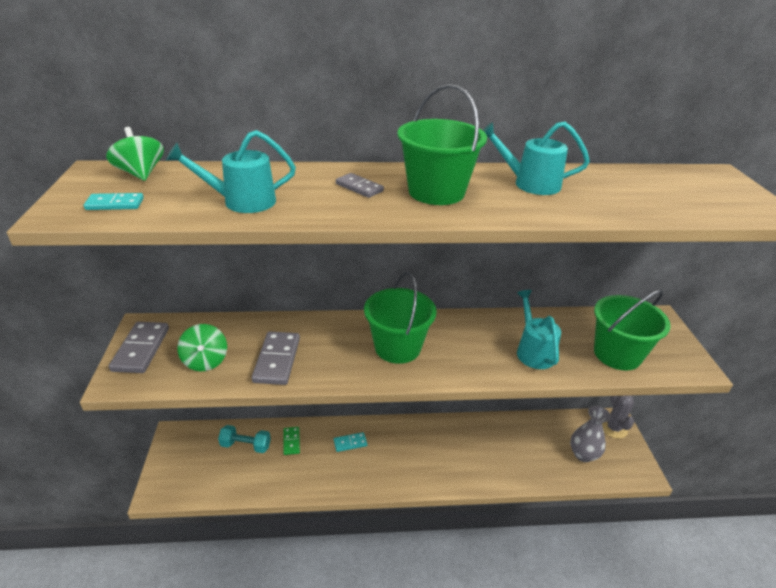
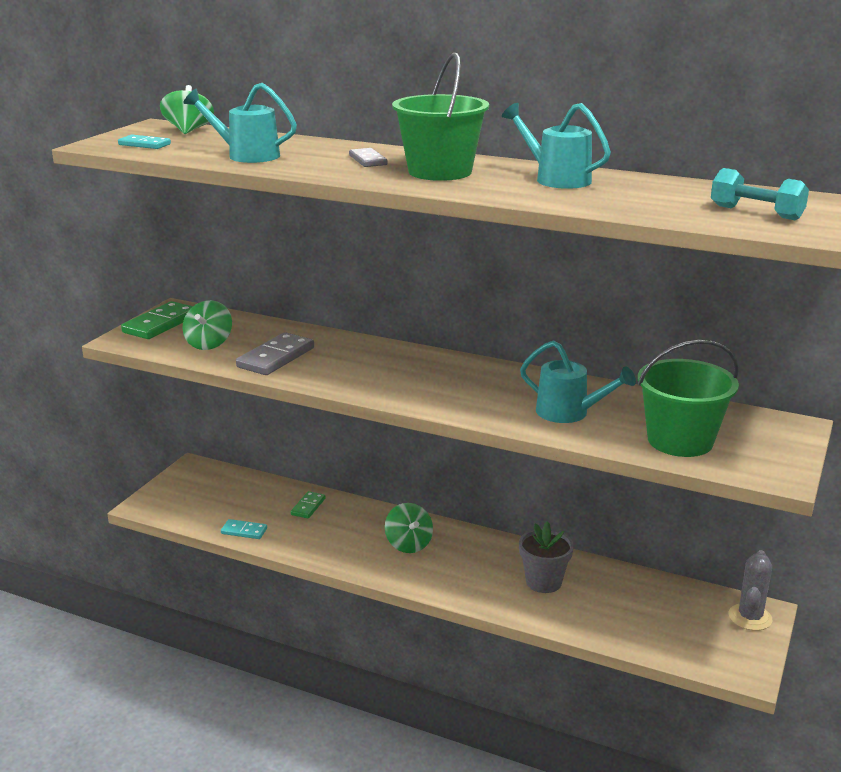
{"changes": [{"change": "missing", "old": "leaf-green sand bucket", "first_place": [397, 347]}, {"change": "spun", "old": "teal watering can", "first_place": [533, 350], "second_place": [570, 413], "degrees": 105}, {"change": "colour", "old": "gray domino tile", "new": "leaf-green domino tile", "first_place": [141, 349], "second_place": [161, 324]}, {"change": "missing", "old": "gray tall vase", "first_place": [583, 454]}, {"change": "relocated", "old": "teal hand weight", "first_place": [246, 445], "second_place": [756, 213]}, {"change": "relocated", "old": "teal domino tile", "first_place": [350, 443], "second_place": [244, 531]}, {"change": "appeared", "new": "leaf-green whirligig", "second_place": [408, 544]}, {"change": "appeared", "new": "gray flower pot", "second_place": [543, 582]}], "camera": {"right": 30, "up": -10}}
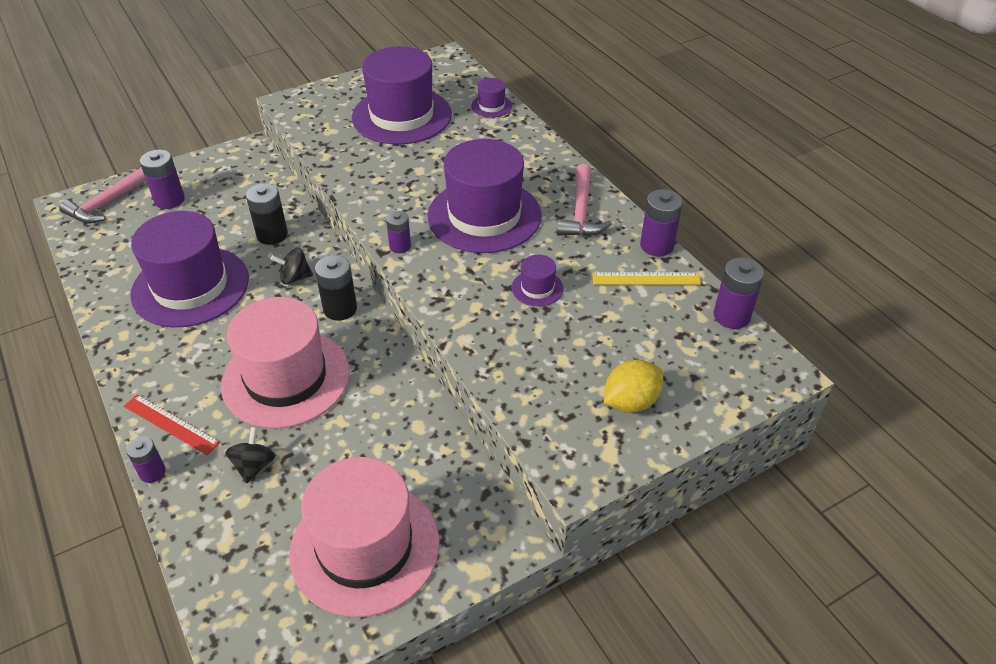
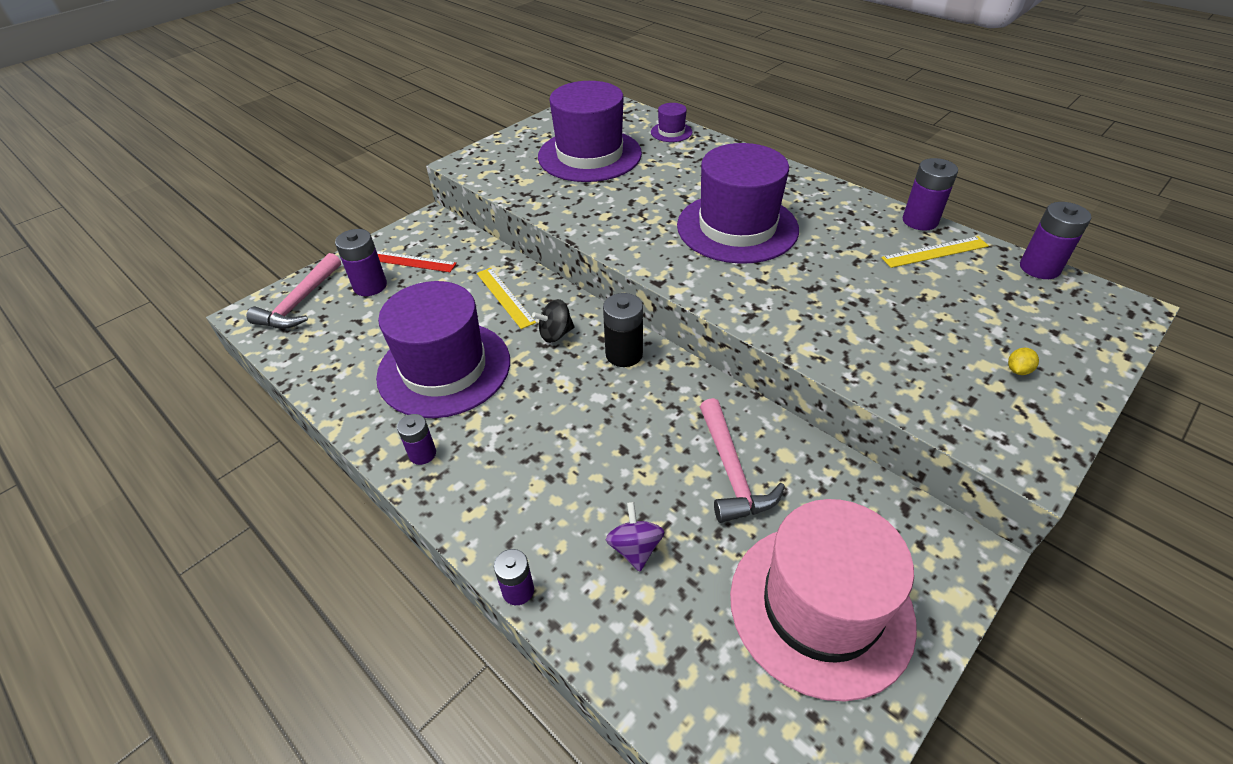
{"changes": [{"change": "relocated", "old": "rosy carpenter's hammer", "first_place": [581, 212], "second_place": [731, 471]}, {"change": "exchanged", "old": "black AA battery", "new": "golden straightedge", "first_place": [272, 235], "second_place": [505, 297]}, {"change": "relocated", "old": "purple AA battery", "first_place": [400, 246], "second_place": [422, 454]}, {"change": "missing", "old": "purple top hat", "first_place": [537, 288]}, {"change": "missing", "old": "rosy top hat", "first_place": [286, 378]}, {"change": "size", "old": "golden lemon", "first_place": [630, 402], "second_place": [1018, 370], "factor": 0.47}, {"change": "relocated", "old": "red straightedge", "first_place": [171, 424], "second_place": [409, 261]}, {"change": "colour", "old": "black whirligig", "new": "purple whirligig", "first_place": [254, 466], "second_place": [635, 548]}], "camera": {"right": -15, "up": 0}}
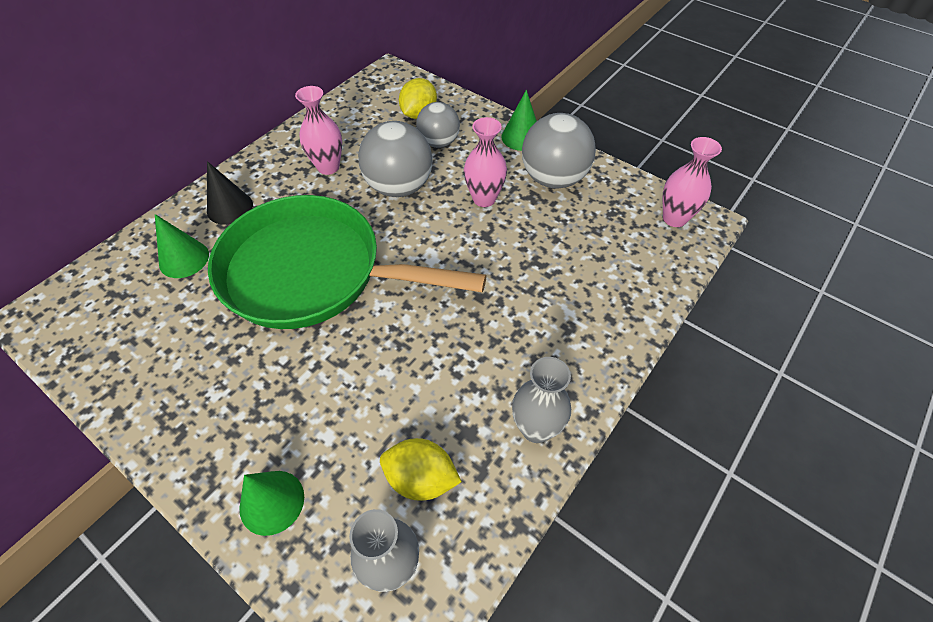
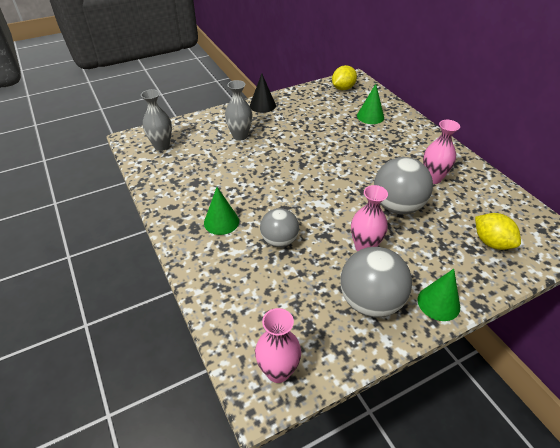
{"changes": [{"change": "relocated", "old": "gray ball", "first_place": [438, 142], "second_place": [279, 241]}, {"change": "relocated", "old": "black cone shape", "first_place": [230, 208], "second_place": [262, 105]}, {"change": "missing", "old": "leaf-green skillet", "first_place": [312, 272]}, {"change": "relocated", "old": "gray tall vase", "first_place": [536, 428], "second_place": [240, 136]}, {"change": "relocated", "old": "golden lemon", "first_place": [421, 478], "second_place": [343, 88]}, {"change": "relocated", "old": "leaf-green cone shape", "first_place": [272, 502], "second_place": [221, 222]}], "camera": {"right": 115, "up": -10}}
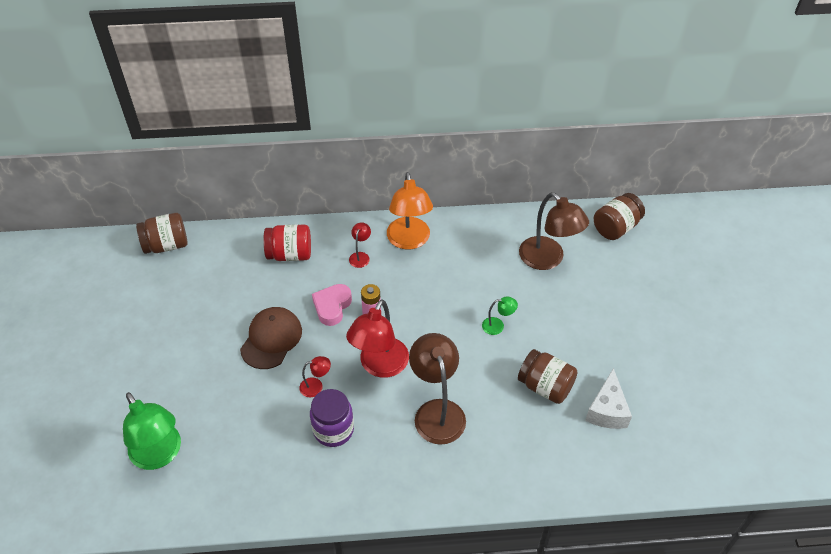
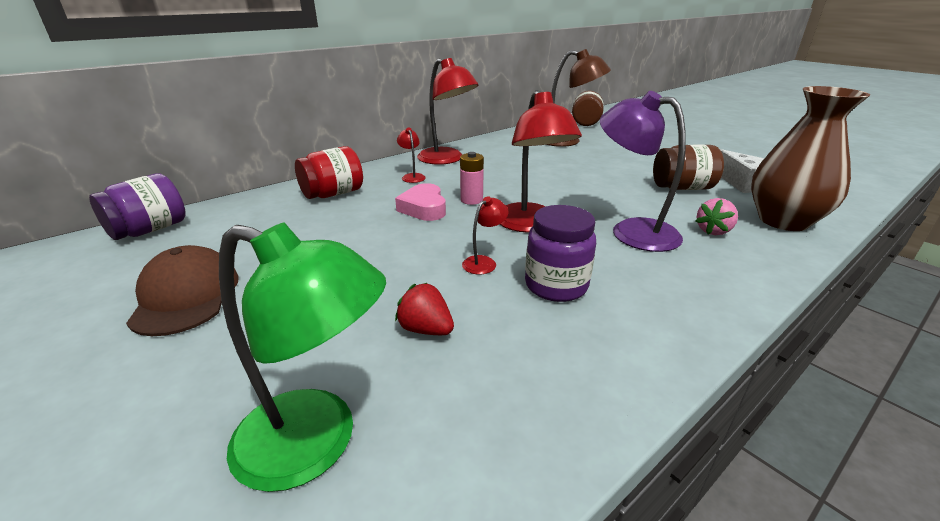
{"changes": [{"change": "colour", "old": "orange lamp", "new": "red lamp", "first_place": [409, 241], "second_place": [446, 159]}, {"change": "colour", "old": "dark brown jam jar", "new": "purple jam jar", "first_place": [166, 245], "second_place": [150, 230]}, {"change": "missing", "old": "leaf-green lamp", "first_place": [497, 326]}, {"change": "relocated", "old": "dark brown peaked cap", "first_place": [271, 339], "second_place": [186, 296]}, {"change": "colour", "old": "dark brown lamp", "new": "purple lamp", "first_place": [437, 411], "second_place": [632, 231]}, {"change": "appeared", "new": "dark brown tall vase", "second_place": [783, 221]}, {"change": "appeared", "new": "rosy toy strawberry", "second_place": [713, 231]}, {"change": "appeared", "new": "red toy strawberry", "second_place": [426, 329]}], "camera": {"right": -35, "up": -20}}
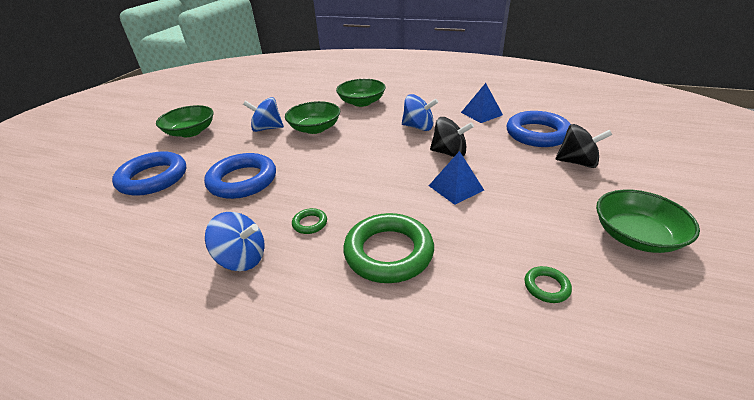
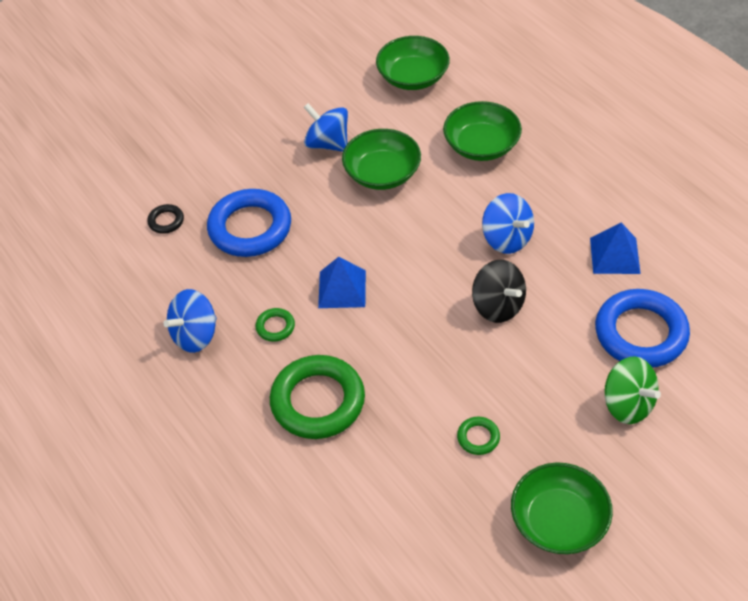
{"changes": [{"change": "relocated", "old": "leaf-green serving bowl", "first_place": [190, 132], "second_place": [413, 77]}, {"change": "colour", "old": "black whirligig", "new": "leaf-green whirligig", "first_place": [577, 162], "second_place": [627, 404]}, {"change": "missing", "old": "royal blue torus", "first_place": [153, 178]}, {"change": "relocated", "old": "royal blue pyramid shape", "first_place": [456, 187], "second_place": [342, 289]}, {"change": "spun", "old": "royal blue whirligig", "first_place": [242, 258], "second_place": [195, 335], "degrees": 90}, {"change": "relocated", "old": "leaf-green torus", "first_place": [546, 287], "second_place": [478, 437]}, {"change": "appeared", "new": "black torus", "second_place": [166, 221]}], "camera": {"right": 35, "up": 15}}
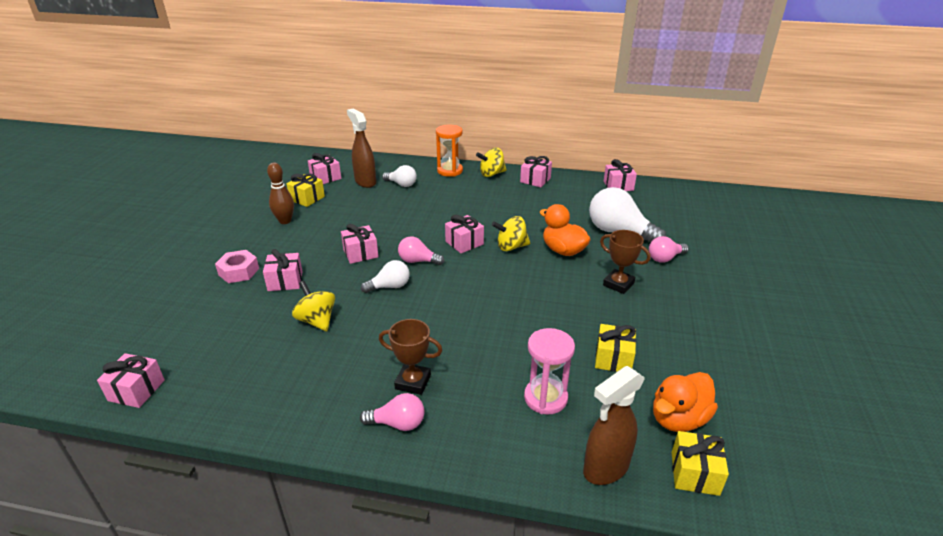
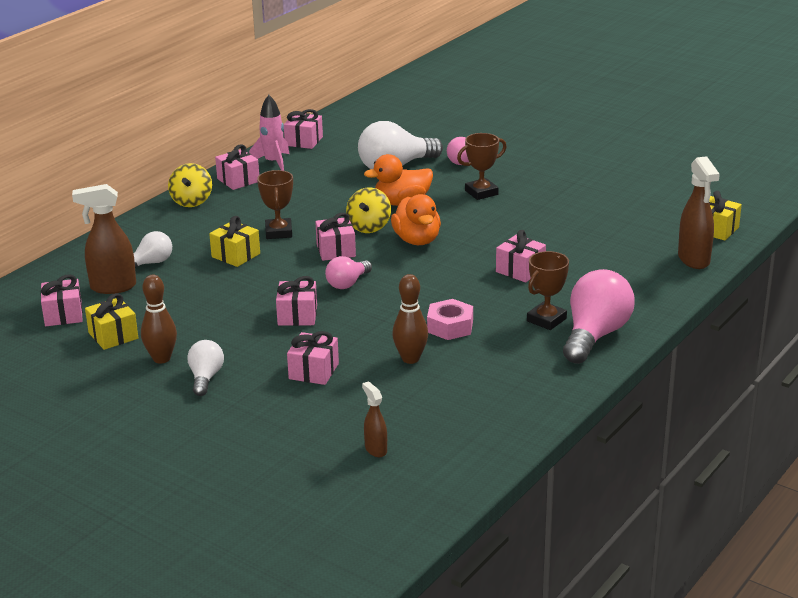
{"changes": [{"change": "missing", "old": "orange sandglass", "first_place": [450, 171]}, {"change": "relocated", "old": "rosy hex nut", "first_place": [239, 271], "second_place": [450, 326]}, {"change": "relocated", "old": "pure white light bulb", "first_place": [389, 286], "second_place": [205, 378]}, {"change": "exchanged", "old": "golden whirligig", "new": "dark brown skittle", "first_place": [317, 320], "second_place": [410, 359]}, {"change": "relocated", "old": "golden gift", "first_place": [613, 358], "second_place": [236, 255]}, {"change": "missing", "old": "rosy sandglass", "first_place": [545, 398]}, {"change": "relocated", "old": "rosy gift", "first_place": [136, 390], "second_place": [520, 270]}, {"change": "relocated", "old": "orange toy duck", "first_place": [678, 419], "second_place": [417, 240]}, {"change": "size", "old": "rosy light bulb", "first_place": [398, 423], "second_place": [595, 336], "factor": 1.82}, {"change": "appeared", "new": "rosy toy rocket", "second_place": [273, 163]}, {"change": "appeared", "new": "dark brown prize cup", "second_place": [278, 232]}, {"change": "appeared", "new": "dark brown sprayer", "second_place": [375, 449]}], "camera": {"right": -65, "up": -5}}
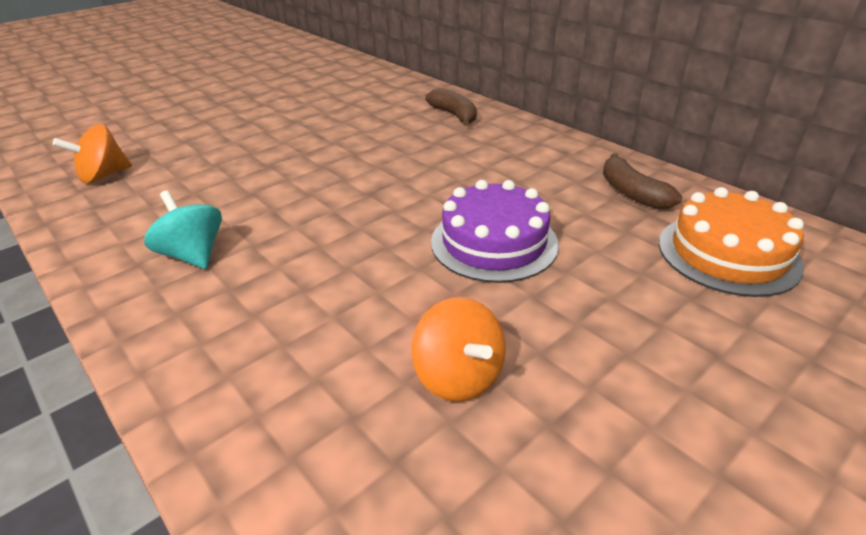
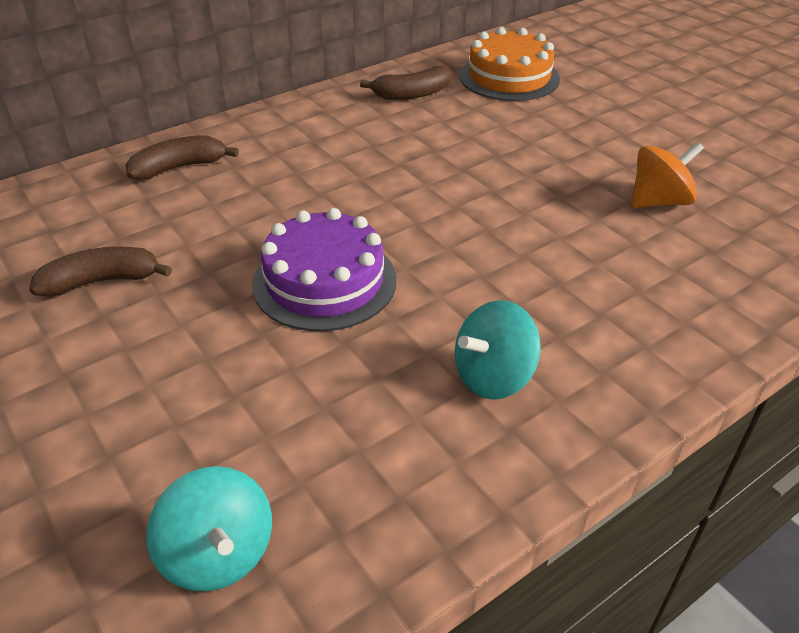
{"changes": [{"change": "colour", "old": "orange whirligig", "new": "teal whirligig", "first_place": [103, 176], "second_place": [218, 554]}, {"change": "relocated", "old": "purple gateau", "first_place": [494, 242], "second_place": [324, 281]}, {"change": "appeared", "new": "dark brown toy banana", "second_place": [102, 281]}], "camera": {"right": -85, "up": 5}}
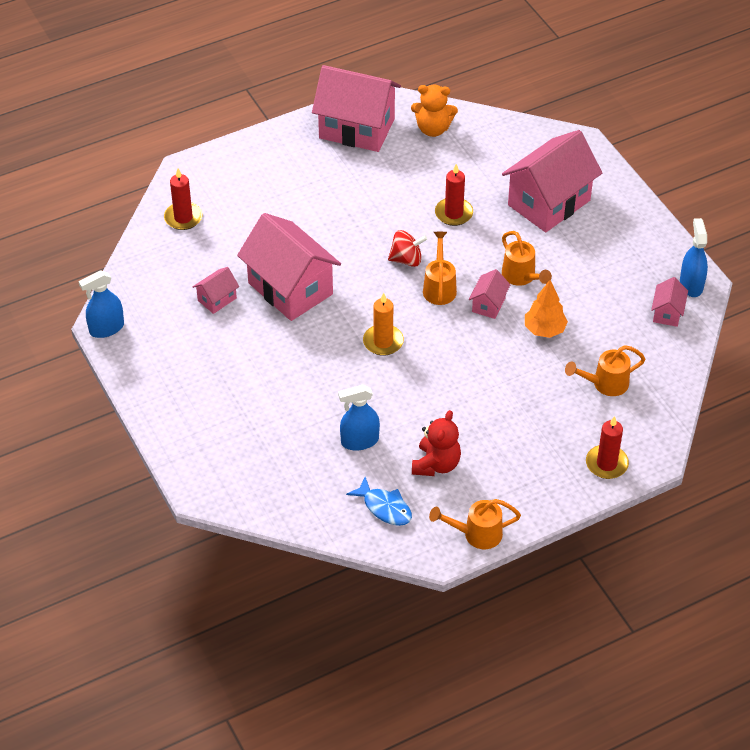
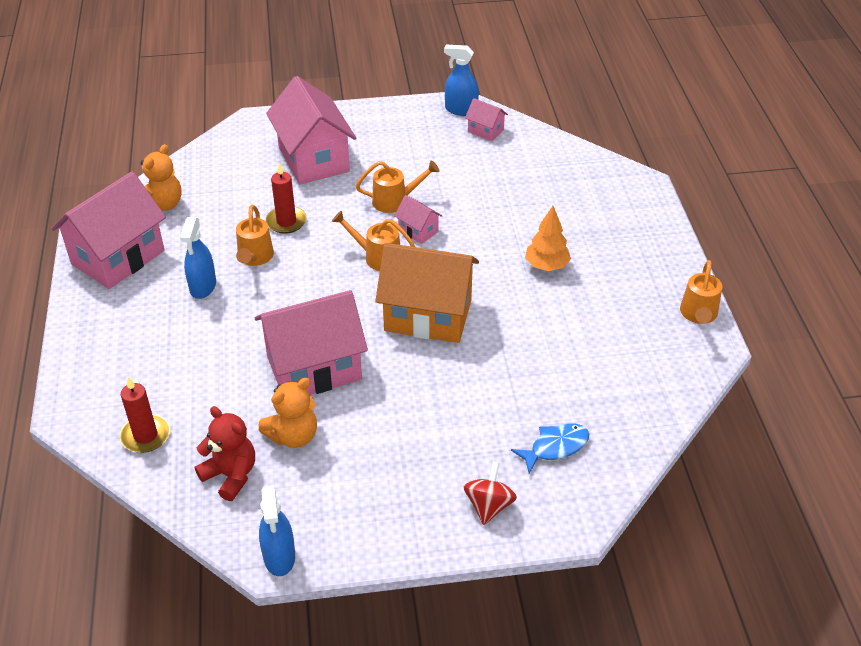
{"changes": [{"change": "relocated", "old": "red whirligig", "first_place": [406, 259], "second_place": [489, 505]}, {"change": "exchanged", "old": "rosy toy house", "new": "orange stuffed bear", "first_place": [217, 299], "second_place": [293, 436]}, {"change": "relocated", "old": "orange tree", "first_place": [544, 330], "second_place": [546, 266]}, {"change": "exchanged", "old": "orange candle", "new": "orange toy house", "first_place": [383, 342], "second_place": [428, 315]}, {"change": "relocated", "old": "orange watering can", "first_place": [605, 384], "second_place": [255, 258]}, {"change": "relocated", "old": "royal blue sprayer", "first_place": [359, 441], "second_place": [203, 286]}, {"change": "relocated", "old": "red stuffed bear", "first_place": [436, 464], "second_place": [231, 475]}, {"change": "missing", "old": "red candle", "first_place": [606, 464]}, {"change": "relocated", "old": "royal blue fish", "first_place": [384, 507], "second_place": [555, 447]}], "camera": {"right": -70, "up": -5}}
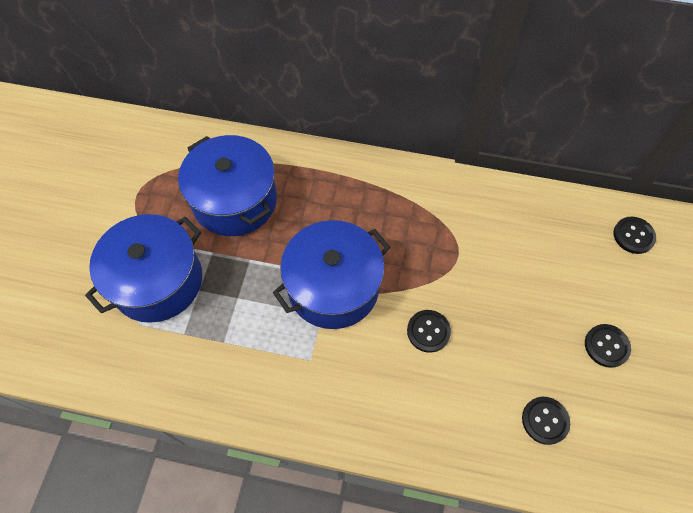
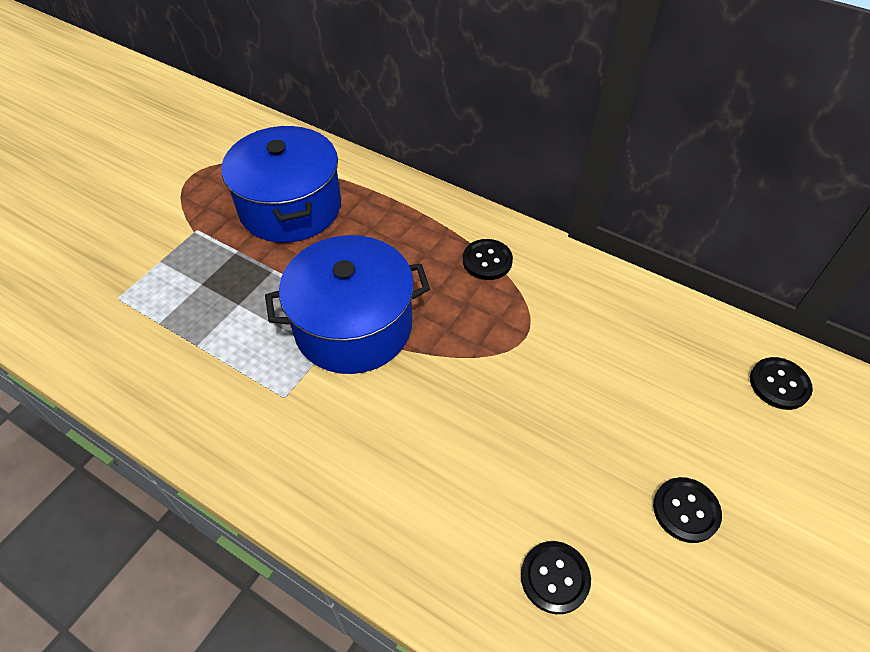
{"changes": [{"change": "missing", "old": "royal blue stockpot", "first_place": [157, 281]}, {"change": "relocated", "old": "black shirt button", "first_place": [428, 331], "second_place": [487, 261]}], "camera": {"right": 20, "up": -10}}
